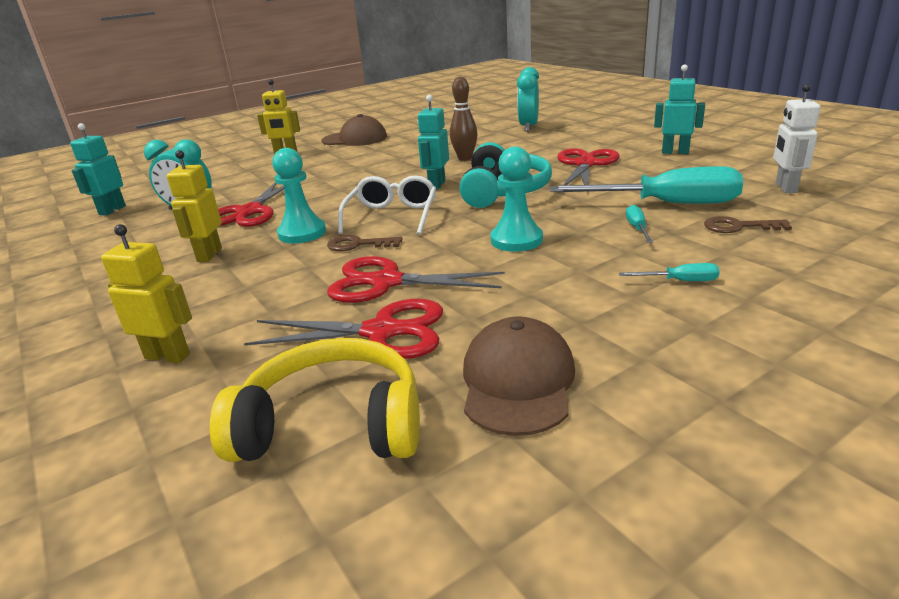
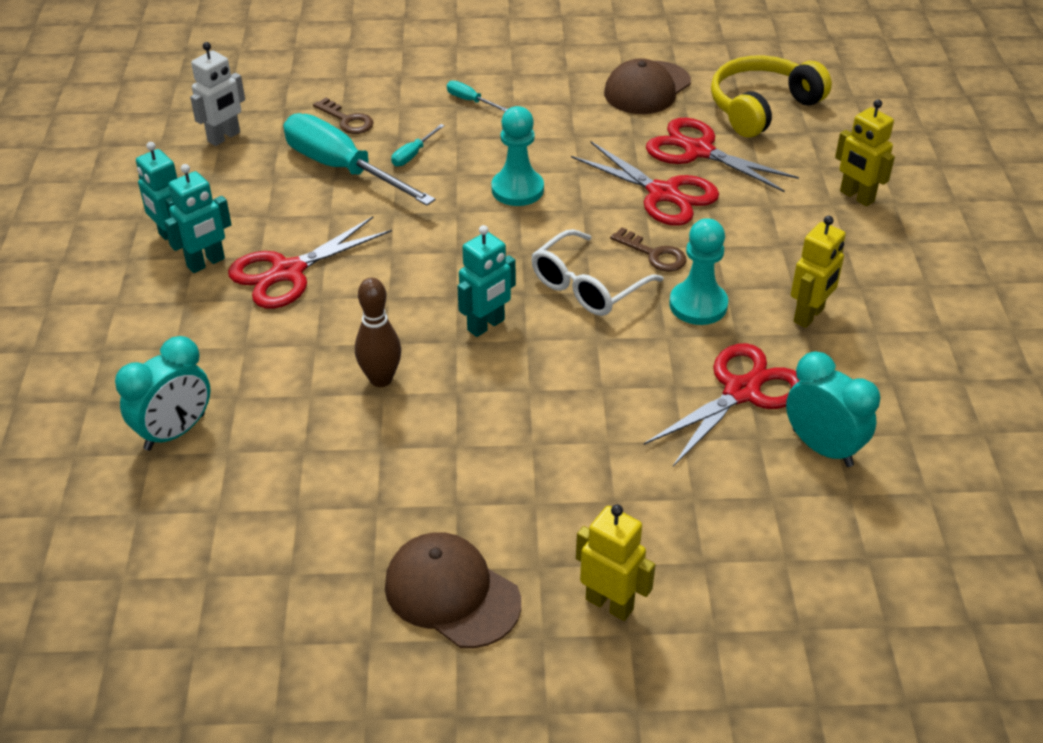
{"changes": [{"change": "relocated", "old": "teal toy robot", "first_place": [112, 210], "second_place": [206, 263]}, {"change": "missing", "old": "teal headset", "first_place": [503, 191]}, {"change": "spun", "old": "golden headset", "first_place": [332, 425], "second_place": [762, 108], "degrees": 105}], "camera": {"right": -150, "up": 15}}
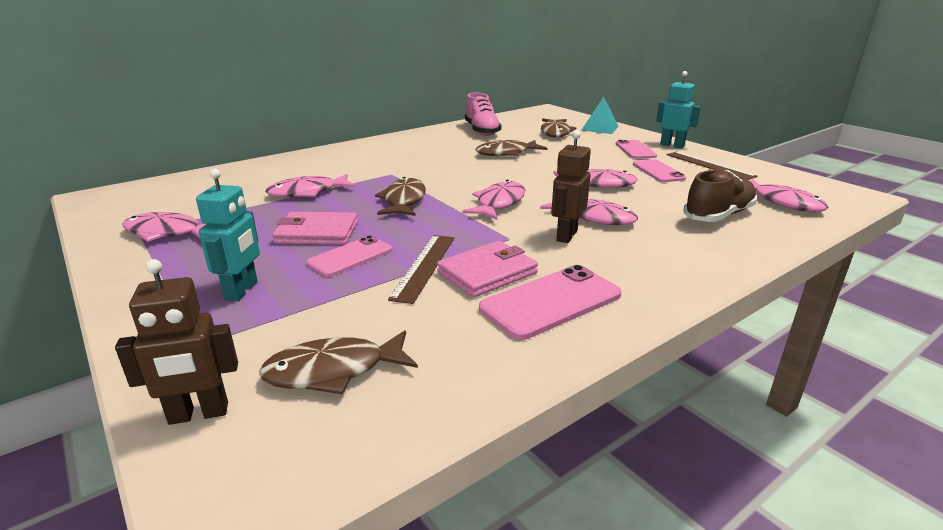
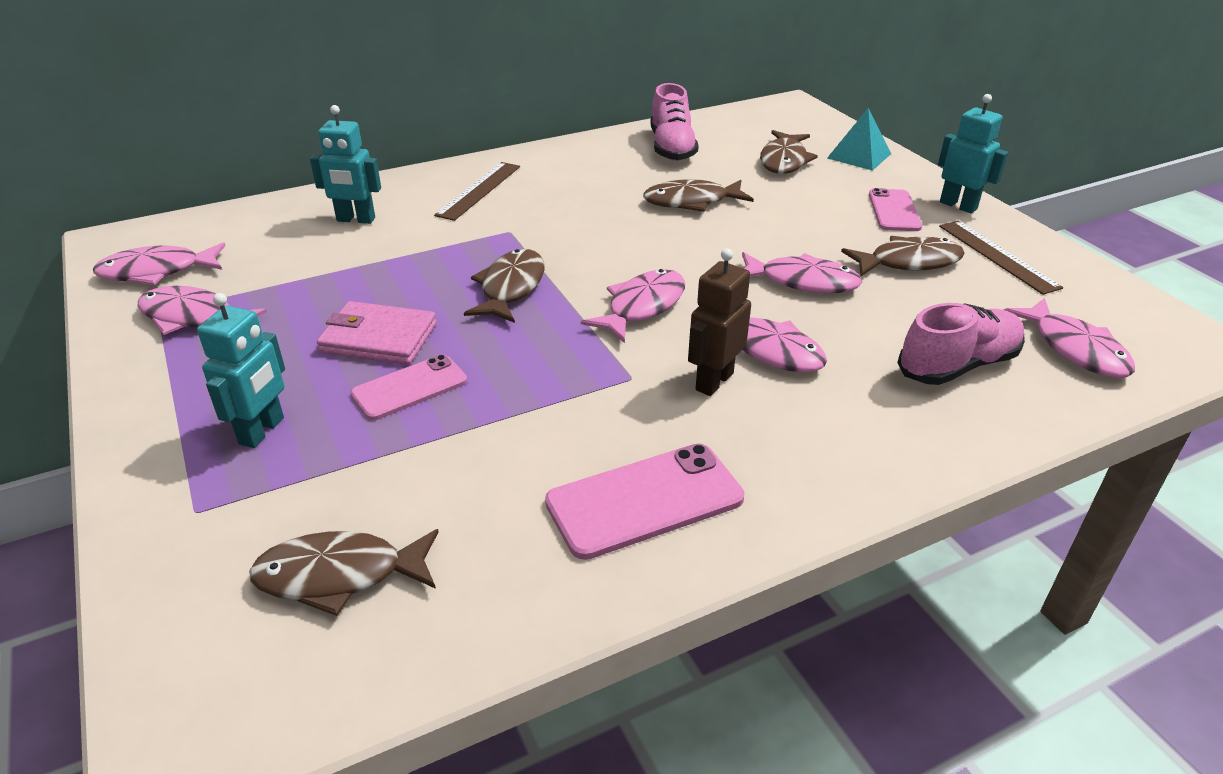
{"changes": [{"change": "exchanged", "old": "rosy smartphone", "new": "dark brown fish", "first_place": [658, 171], "second_place": [909, 262]}, {"change": "colour", "old": "dark brown shoe", "new": "rosy shoe", "first_place": [718, 215], "second_place": [957, 365]}, {"change": "relocated", "old": "rosy fish", "first_place": [307, 192], "second_place": [157, 272]}, {"change": "relocated", "old": "dark brown straightedge", "first_place": [424, 266], "second_place": [479, 190]}, {"change": "missing", "old": "rosy billfold", "first_place": [487, 273]}, {"change": "missing", "old": "dark brown toy robot", "first_place": [199, 414]}, {"change": "appeared", "new": "teal toy robot", "second_place": [355, 220]}], "camera": {"right": 10, "up": 10}}
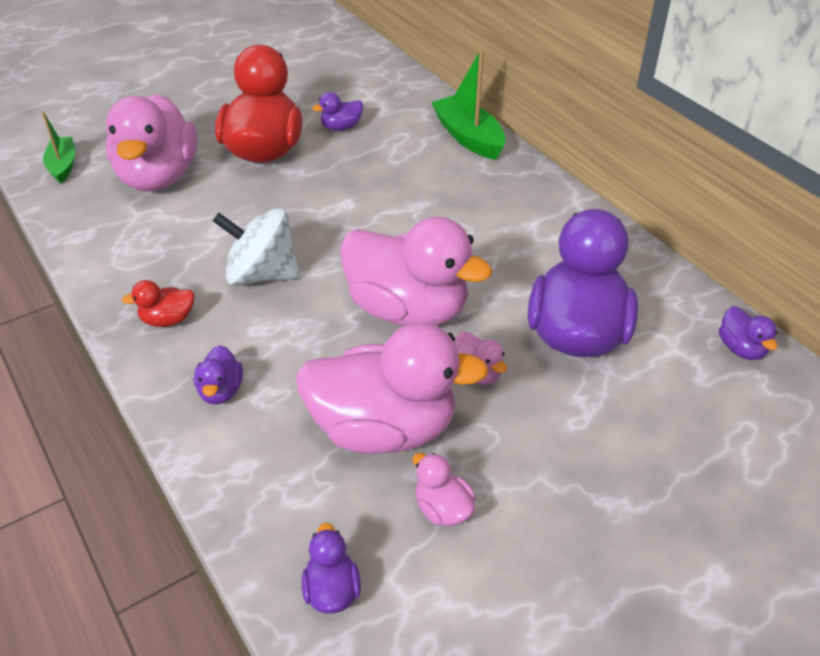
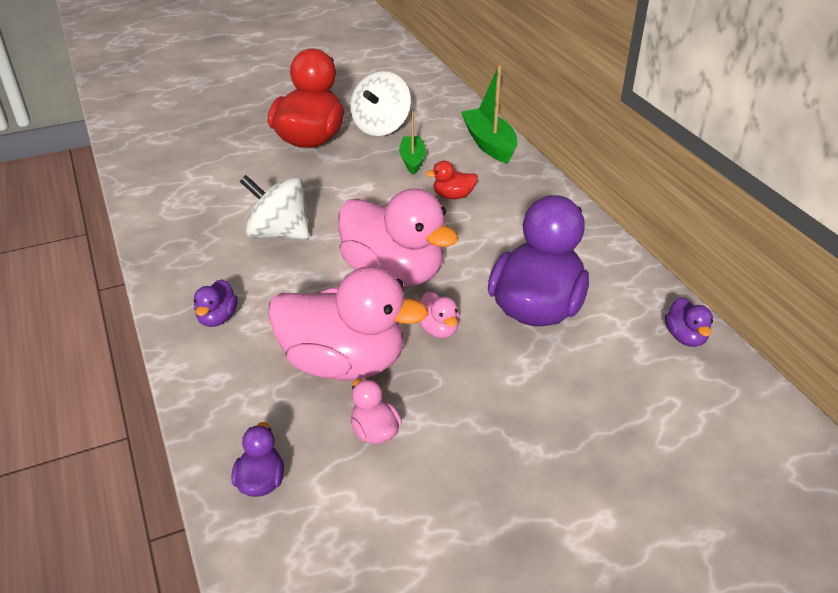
{"changes": [{"change": "exchanged", "old": "purple toy duck", "new": "pure white whirligig", "first_place": [341, 127], "second_place": [381, 127]}, {"change": "missing", "old": "rosy toy duck", "first_place": [158, 177]}, {"change": "relocated", "old": "leaf-green sailboat", "first_place": [63, 166], "second_place": [412, 160]}, {"change": "relocated", "old": "red toy duck", "first_place": [168, 320], "second_place": [453, 196]}], "camera": {"right": 10, "up": -5}}
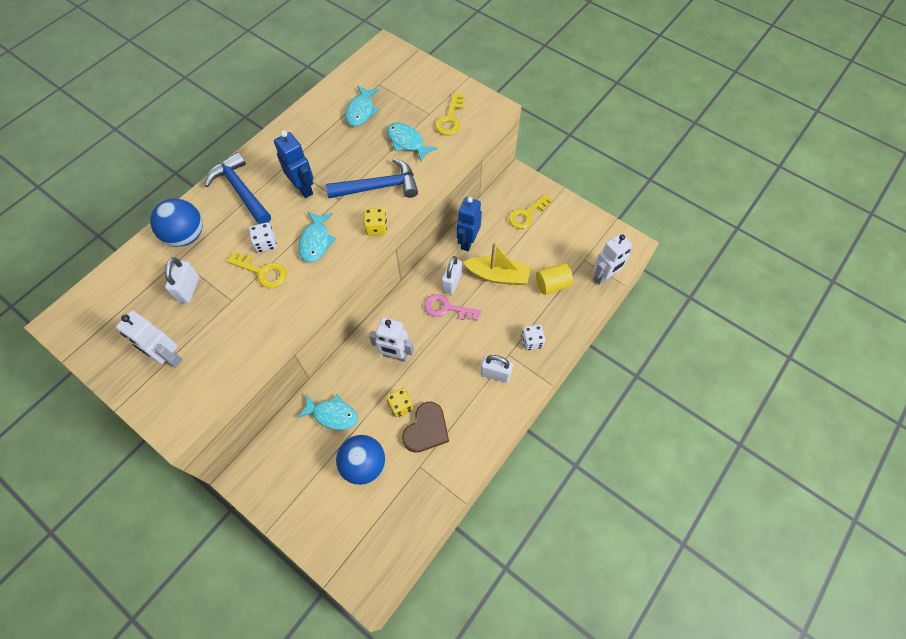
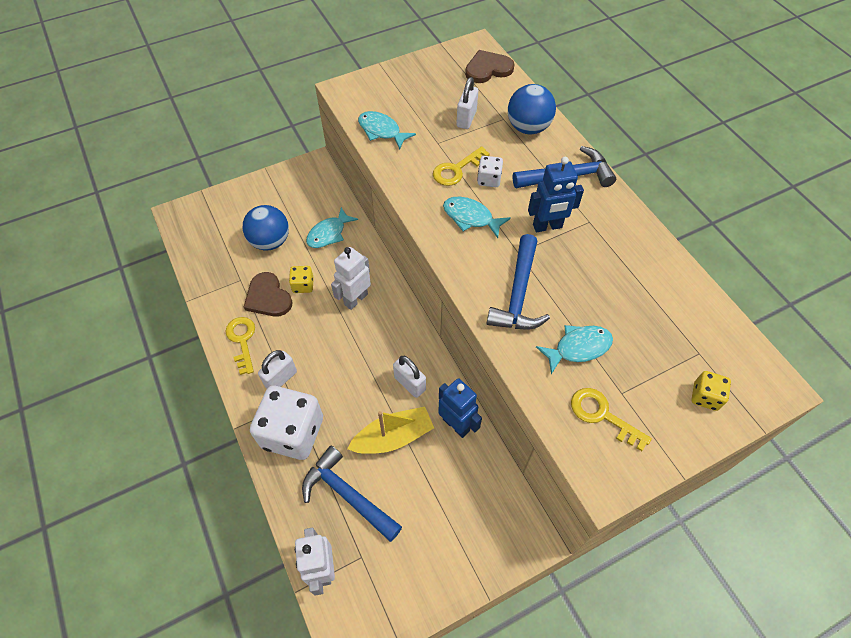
{"changes": [{"change": "relocated", "old": "teal fish", "first_place": [361, 111], "second_place": [381, 131]}, {"change": "relocated", "old": "golden key", "first_place": [527, 214], "second_place": [242, 340]}, {"change": "relocated", "old": "golden dice", "first_place": [376, 228], "second_place": [705, 396]}, {"change": "spun", "old": "golden sailboat", "first_place": [498, 275], "second_place": [393, 437], "degrees": -150}, {"change": "spun", "old": "pure white padlock", "first_place": [189, 289], "second_place": [466, 119], "degrees": 75}, {"change": "exchanged", "old": "golden cylinder shape", "new": "royal blue carpenter's hammer", "first_place": [552, 284], "second_place": [348, 495]}, {"change": "missing", "old": "rosy key", "first_place": [447, 308]}, {"change": "missing", "old": "pure white toy robot", "first_place": [169, 357]}, {"change": "size", "old": "pure white dice", "first_place": [531, 341], "second_place": [293, 433], "factor": 2.2}, {"change": "appeared", "new": "dark brown heart shape", "second_place": [488, 69]}], "camera": {"right": 115, "up": -5}}
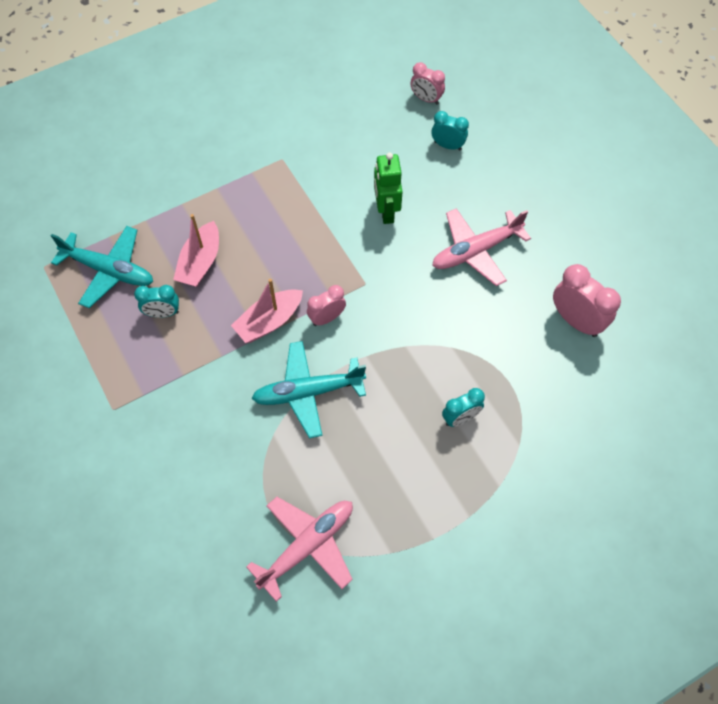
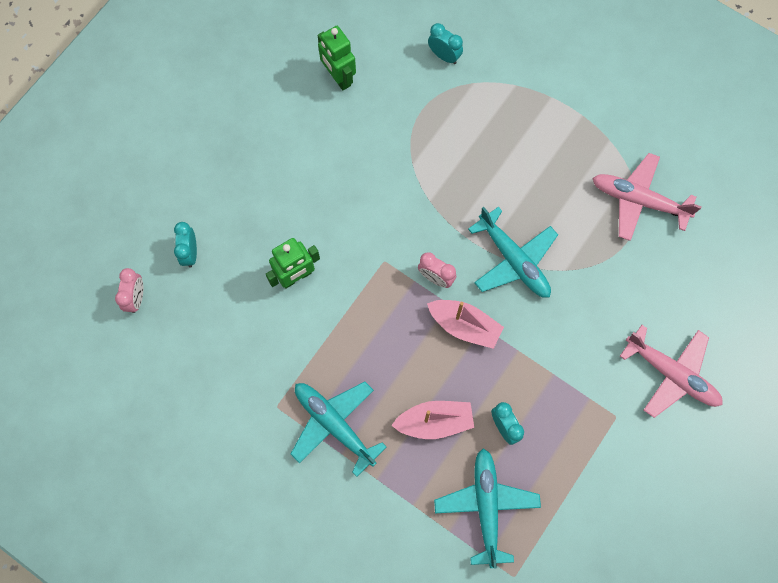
{"changes": [{"change": "relocated", "old": "rosy toy plane", "first_place": [476, 251], "second_place": [671, 374]}, {"change": "exchanged", "old": "rosy clock", "new": "leaf-green toy robot", "first_place": [576, 321], "second_place": [338, 77]}, {"change": "relocated", "old": "teal clock", "first_place": [460, 418], "second_place": [444, 56]}, {"change": "appeared", "new": "teal toy plane", "second_place": [334, 425]}], "camera": {"right": -115, "up": 10}}
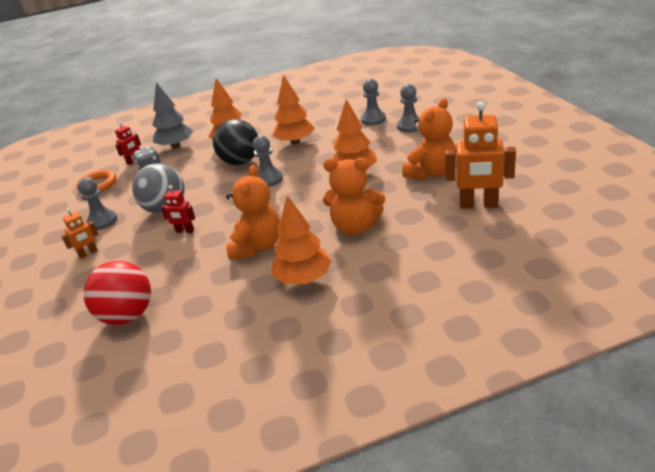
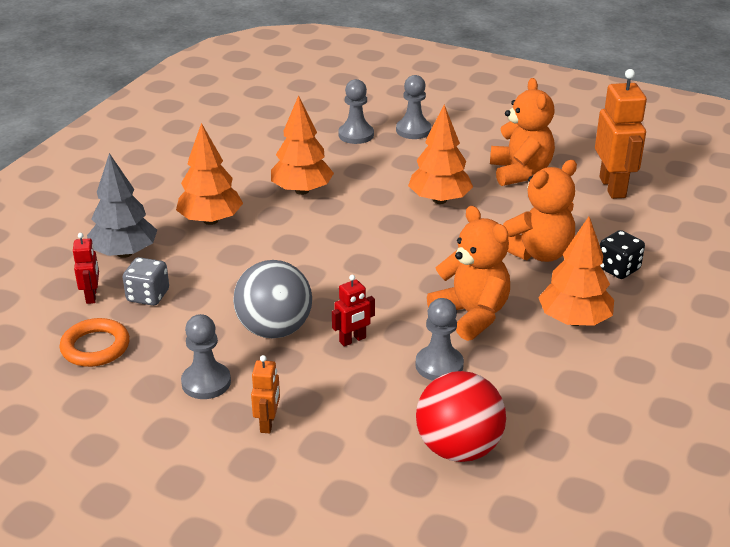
{"changes": [{"change": "spun", "old": "orange toy robot", "first_place": [478, 205], "second_place": [613, 187], "degrees": -60}, {"change": "missing", "old": "black ball", "first_place": [240, 162]}, {"change": "relocated", "old": "gray pawn", "first_place": [269, 179], "second_place": [439, 365]}, {"change": "appeared", "new": "black dice", "second_place": [618, 269]}], "camera": {"right": -50, "up": 0}}
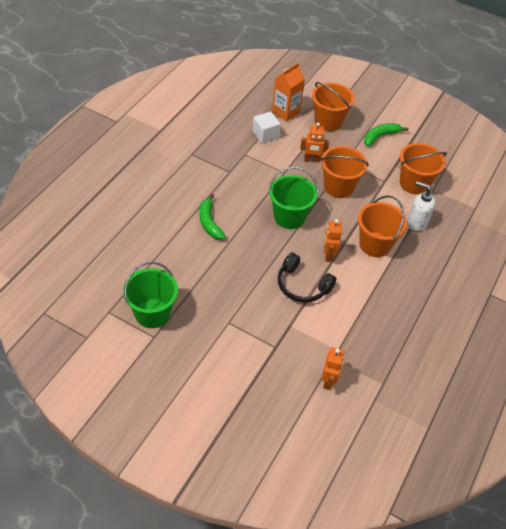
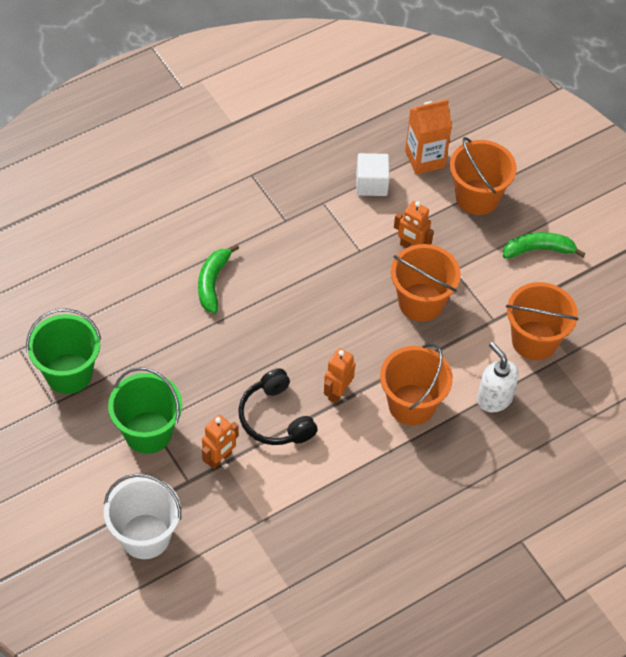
{"changes": [{"change": "relocated", "old": "leaf-green sand bucket", "first_place": [289, 217], "second_place": [148, 432]}, {"change": "relocated", "old": "orange toy robot", "first_place": [328, 381], "second_place": [220, 458]}, {"change": "appeared", "new": "pure white sand bucket", "second_place": [145, 536]}], "camera": {"right": 30, "up": 5}}
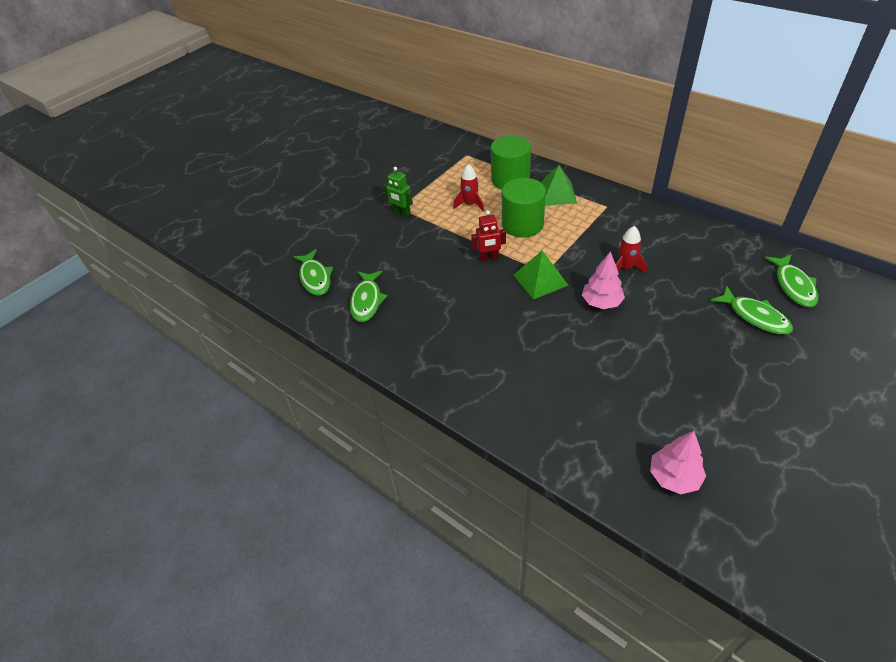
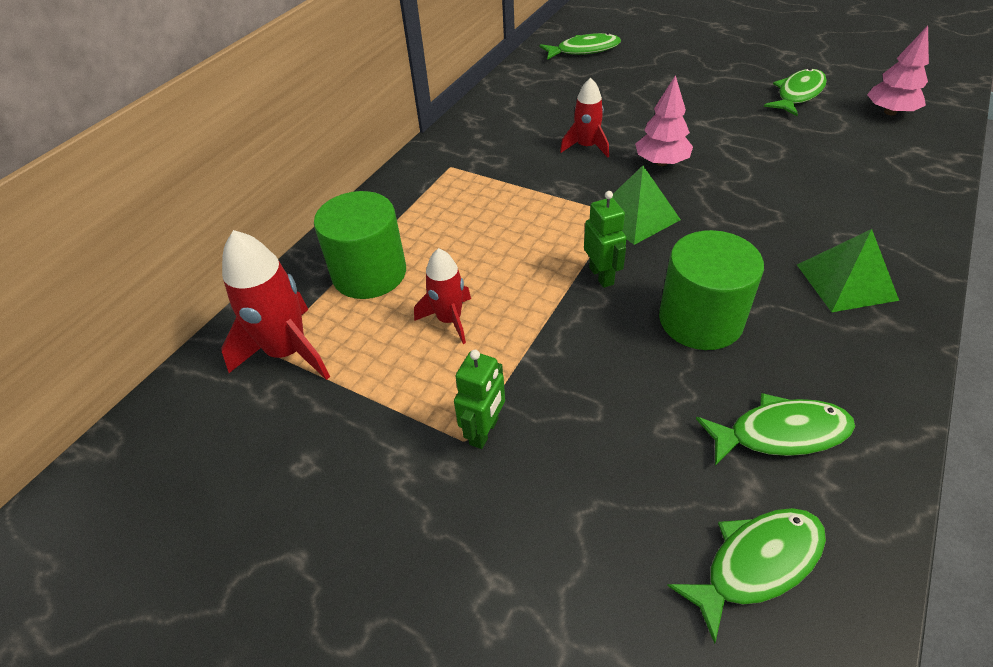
{"changes": [{"change": "relocated", "old": "leaf-green pyramid shape", "first_place": [556, 194], "second_place": [846, 282]}, {"change": "relocated", "old": "leaf-green cylinder shape", "first_place": [522, 224], "second_place": [700, 320]}, {"change": "colour", "old": "red toy robot", "new": "leaf-green toy robot", "first_place": [488, 258], "second_place": [601, 276]}, {"change": "relocated", "old": "leaf-green fish", "first_place": [755, 316], "second_place": [798, 94]}, {"change": "appeared", "new": "red toy rocket", "second_place": [288, 351]}], "camera": {"right": -100, "up": 0}}
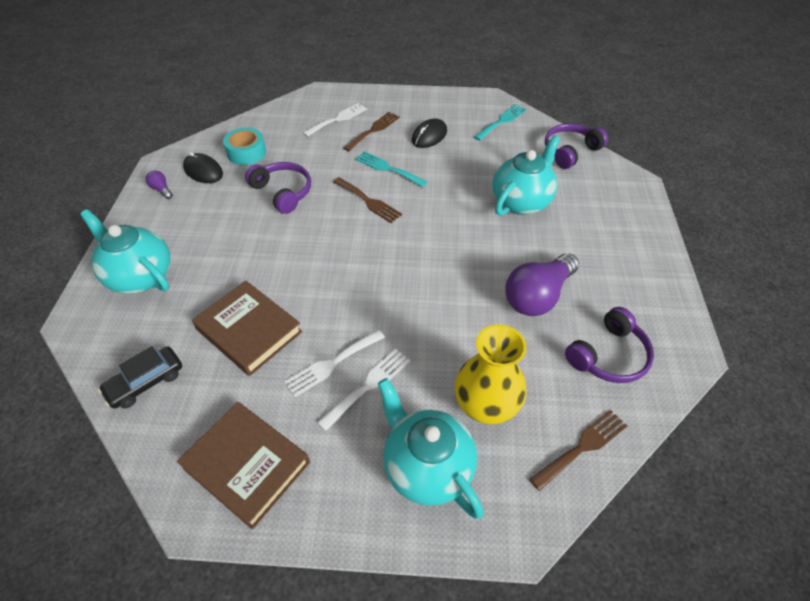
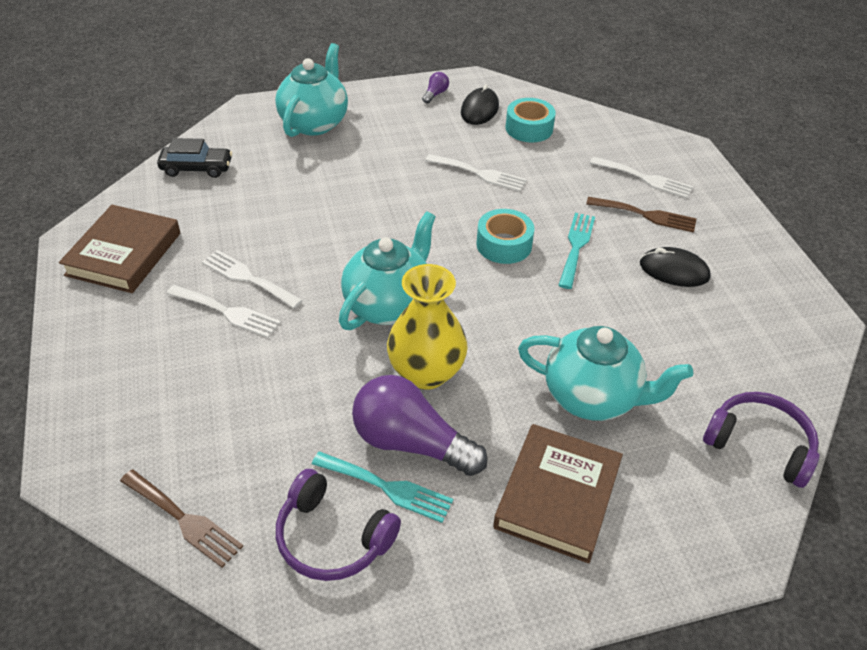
{"changes": [{"change": "relocated", "old": "teal dinner fork", "first_place": [501, 121], "second_place": [387, 487]}, {"change": "exchanged", "old": "purple headset", "new": "pure white dinner fork", "first_place": [283, 192], "second_place": [479, 173]}, {"change": "exchanged", "old": "dark brown dinner fork", "new": "teal roll of tape", "first_place": [368, 201], "second_place": [504, 245]}, {"change": "relocated", "old": "dark brown book", "first_place": [249, 330], "second_place": [557, 496]}, {"change": "relocated", "old": "golden tall vase", "first_place": [485, 405], "second_place": [426, 372]}, {"change": "spun", "old": "black car", "first_place": [146, 382], "second_place": [197, 168], "degrees": 150}, {"change": "relocated", "old": "teal teapot", "first_place": [427, 467], "second_place": [389, 305]}], "camera": {"right": 70, "up": -5}}
